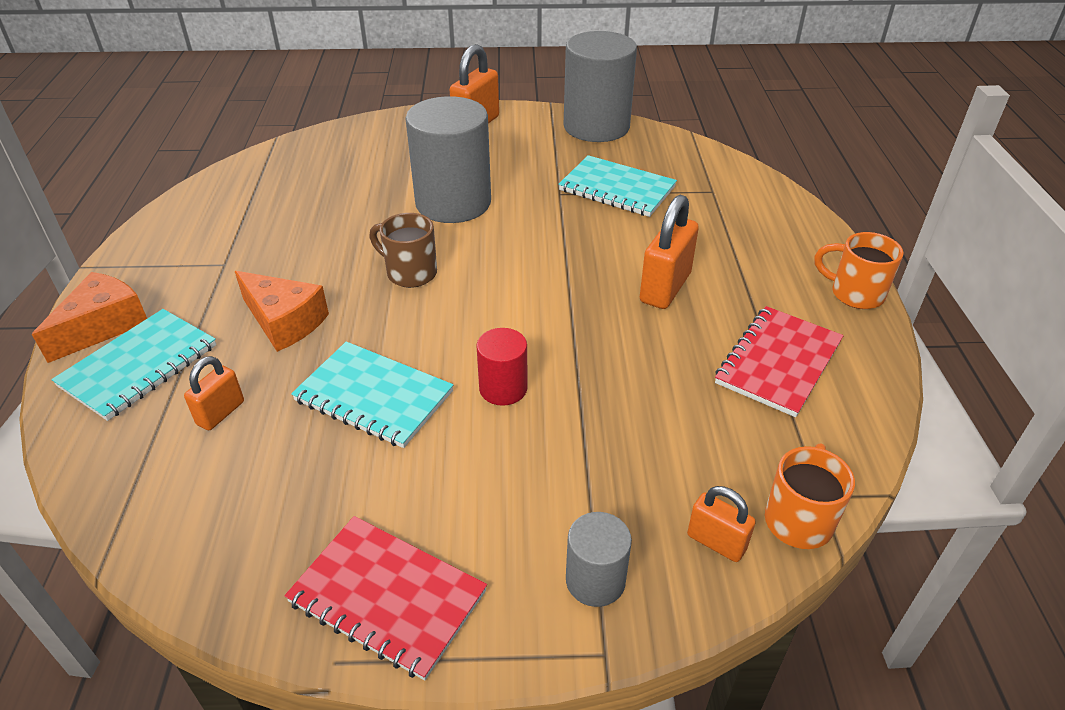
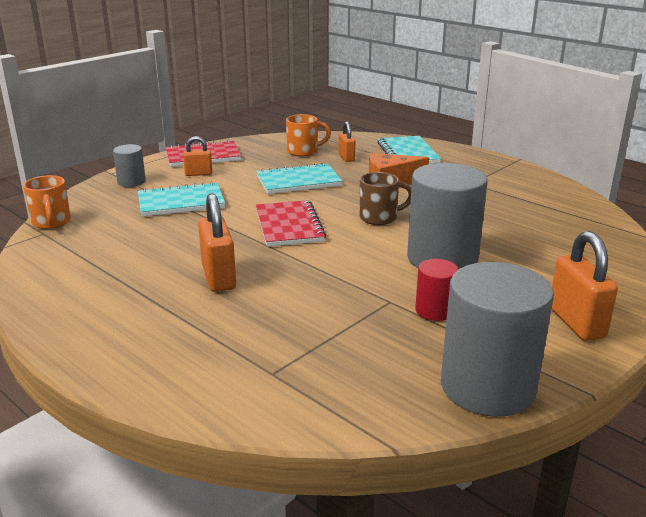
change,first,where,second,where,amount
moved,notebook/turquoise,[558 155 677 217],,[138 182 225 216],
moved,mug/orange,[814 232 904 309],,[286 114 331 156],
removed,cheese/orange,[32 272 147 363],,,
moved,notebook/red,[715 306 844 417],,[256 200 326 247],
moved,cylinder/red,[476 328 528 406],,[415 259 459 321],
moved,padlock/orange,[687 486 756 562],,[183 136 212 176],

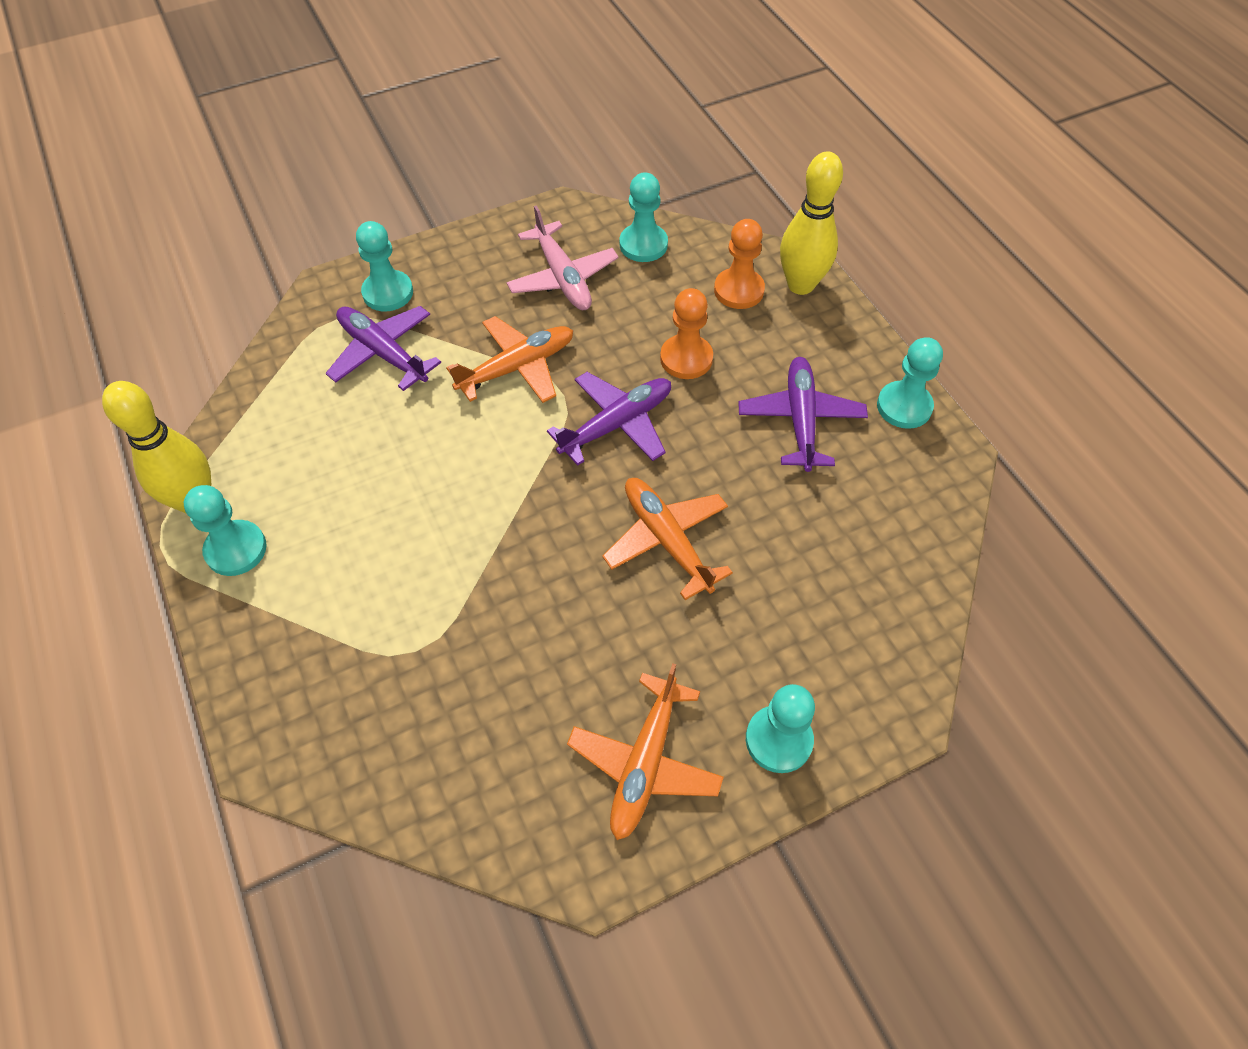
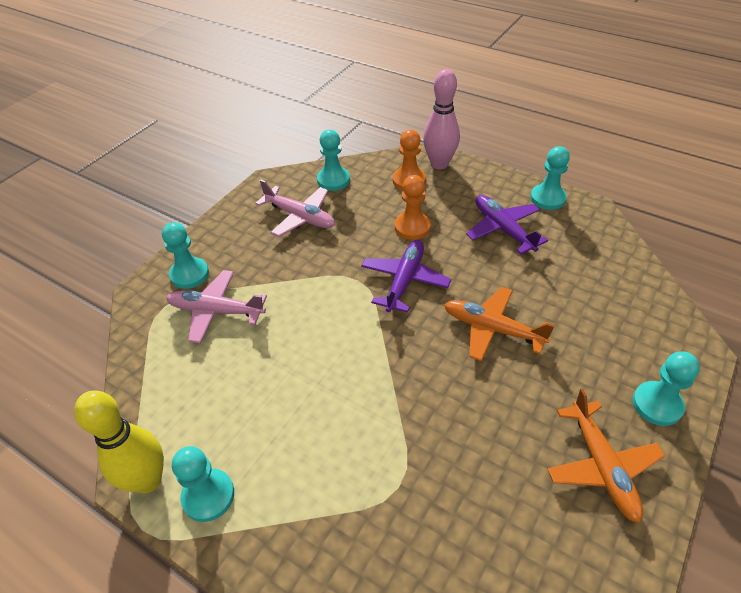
change,first,where,second,where,amount
recoloured,bowling pin/yellow,[780 152 843 295],bowling pin/pink,[423 69 460 169],
recoloured,plane/purple,[326 306 441 391],plane/pink,[166 270 267 343],
removed,plane/orange,[446 316 573 403],,,

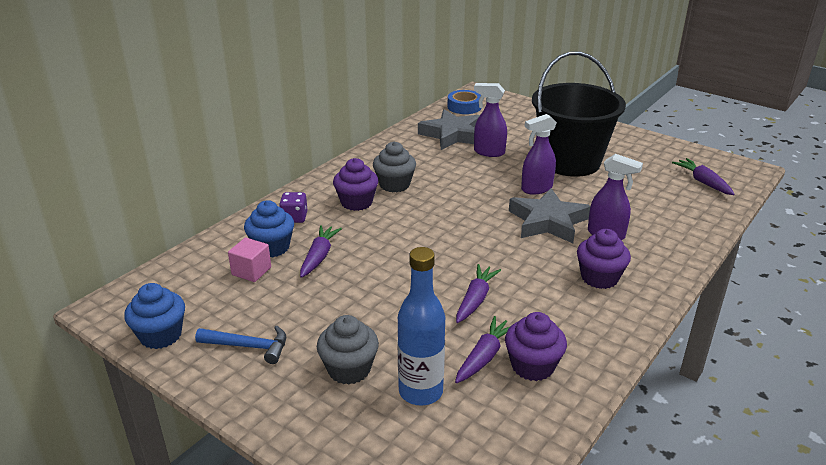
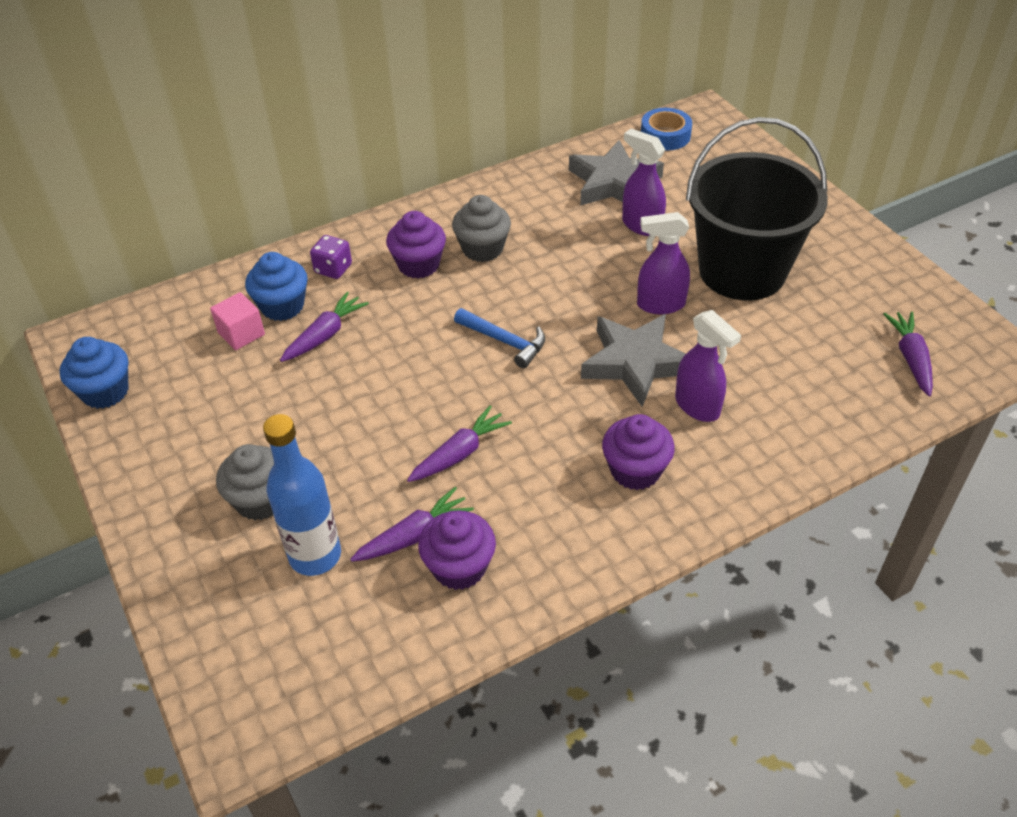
change,first,where,second,where,amount
moved,hammer/blue,[195 325 286 364],,[454 308 545 368],

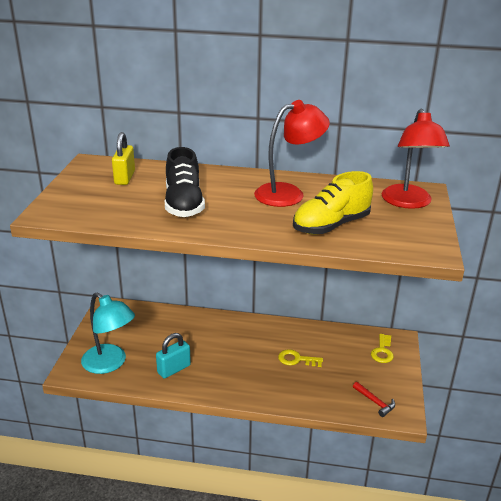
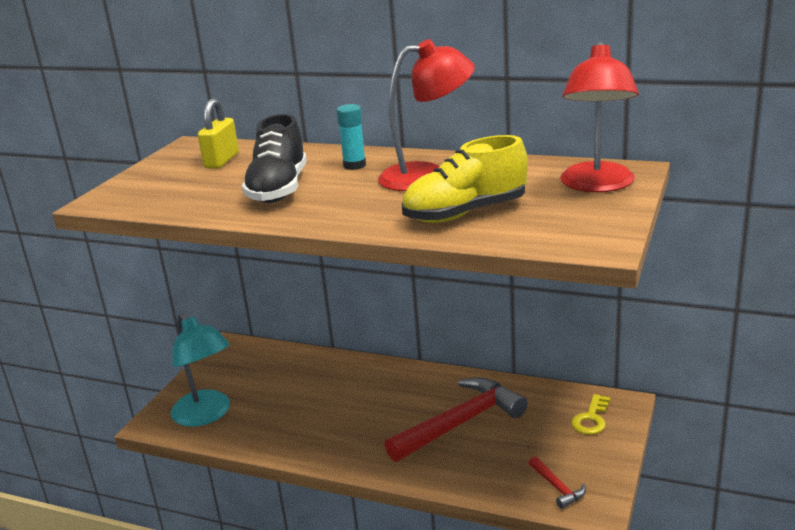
change,first,where,second,where,amount
removed,padlock/turquoise,[156 333 191 379],,,
replaced,key/yellow,[278 349 323 367],hammer/red,[384 378 528 462],
added,,,glue stick/turquoise,[337 104 366 170],

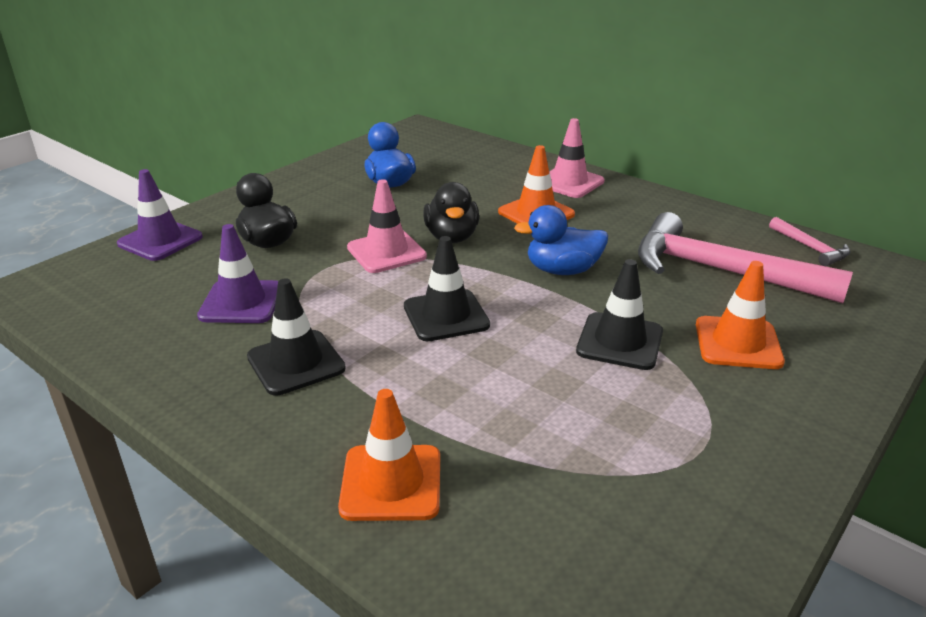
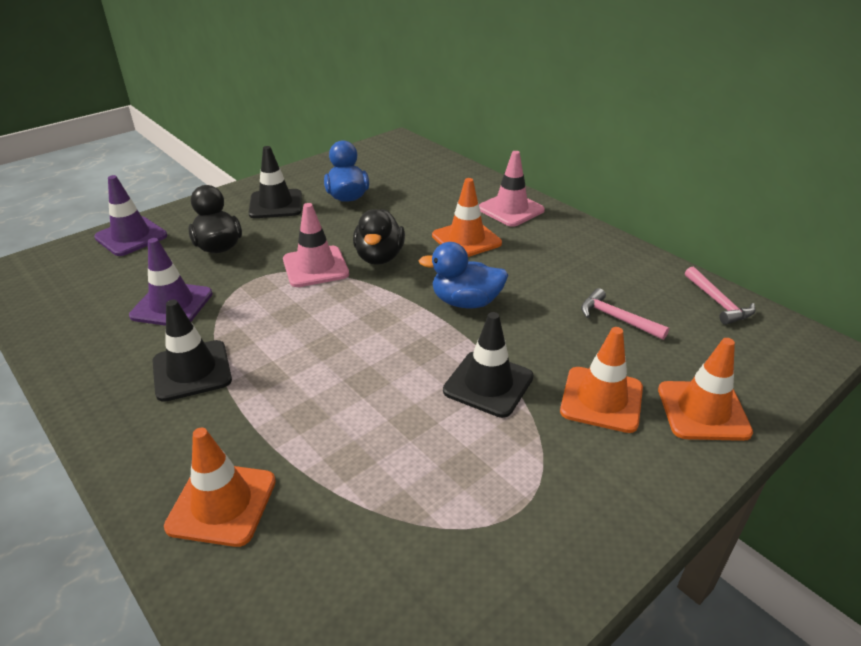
change,first,where,second,where,amount
resized,hammer/pink,[638 212 853 303],,[581 288 669 340],x0.45
moved,traffic cone/black,[404 236 490 341],,[248 146 302 218],
added,,,traffic cone/orange,[658 338 753 441],

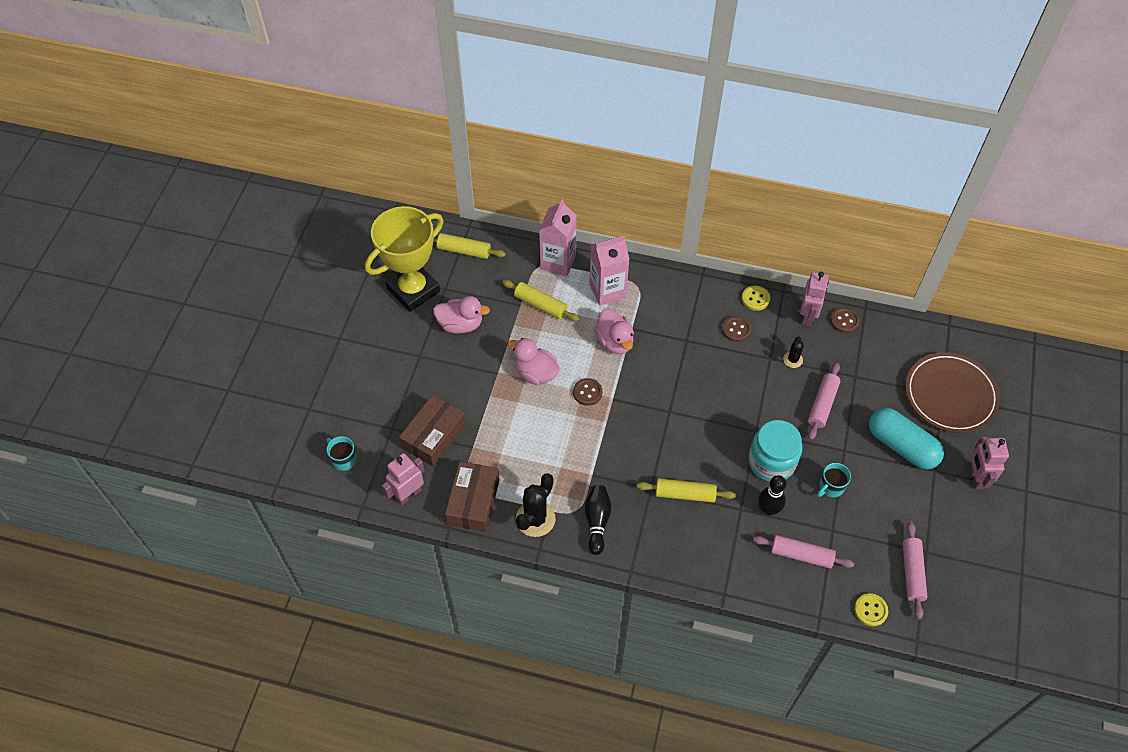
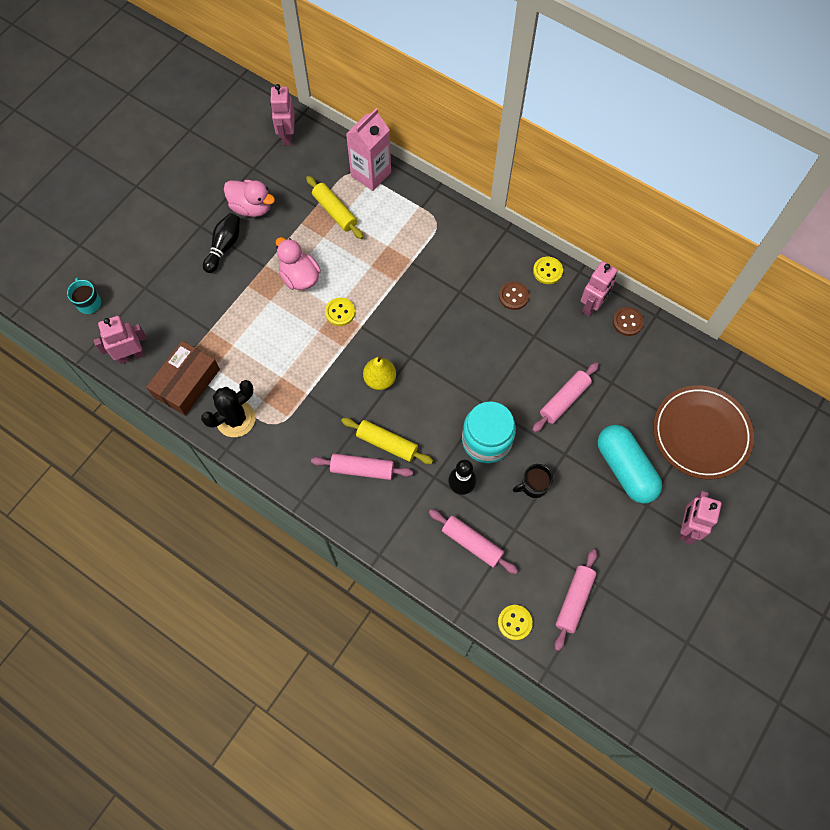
change,first,where,second,where,amount
removed,trophy/yellow,[365 206 444 312],,,
replaced,rolling pin/yellow,[433 233 506 259],robot/pink,[270 84 295 145],
removed,carton/pink,[589 235 630 306],,,
removed,duck/pink,[594 309 634 354],,,
removed,cactus/black,[783 336 804 368],,,
recoloured,button/brown,[573 378 603 406],button/yellow,[325 298 355 326],
removed,box/brown,[399 395 466 467],,,
recoloured,mug/turquoise,[817 463 851 497],mug/black,[513 464 553 498],
moved,bowling pin/black,[585 485 612 555],,[203 213 240 273],
added,,,pear/yellow,[363 356 396 390],
added,,,rolling pin/pink,[311 454 413 480],

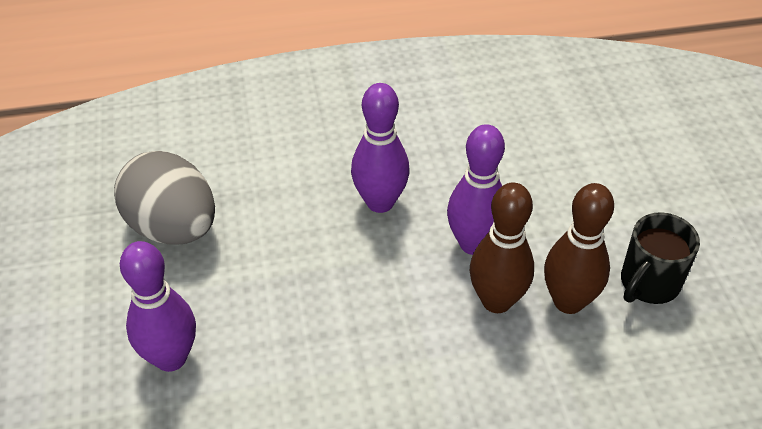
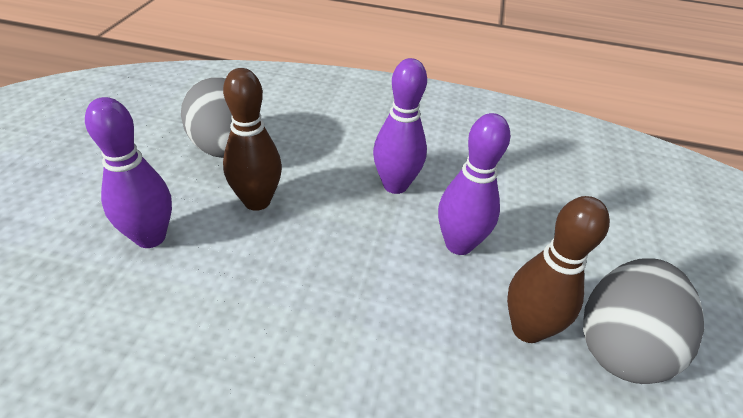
change,first,where,second,where,amount
moved,bowling pin/brown,[470 182 534 313],,[223 68 282 211],
replaced,mug/black,[621 212 700 304],egg/grey,[583 258 704 384],

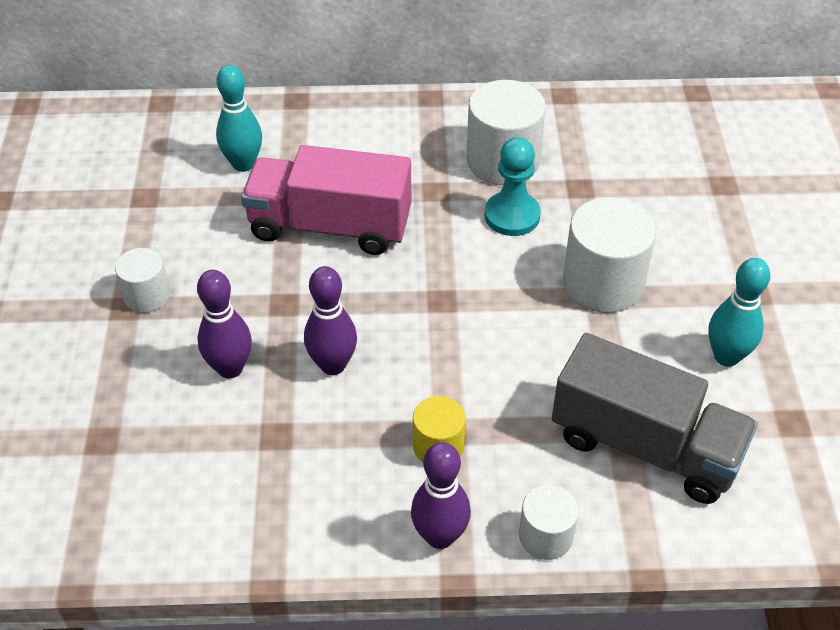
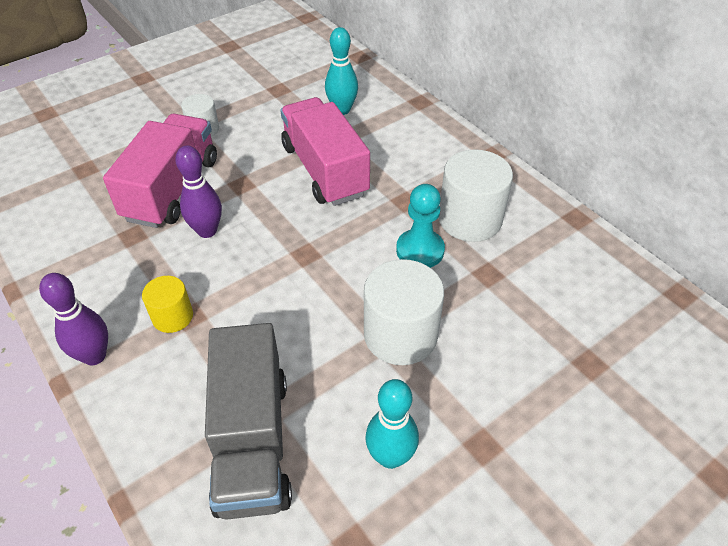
change,first,where,second,where,amount
replaced,bowling pin/purple,[197 270 252 378],truck/pink,[103 114 217 228],
removed,cylinder/white,[519 485 579 560],,,

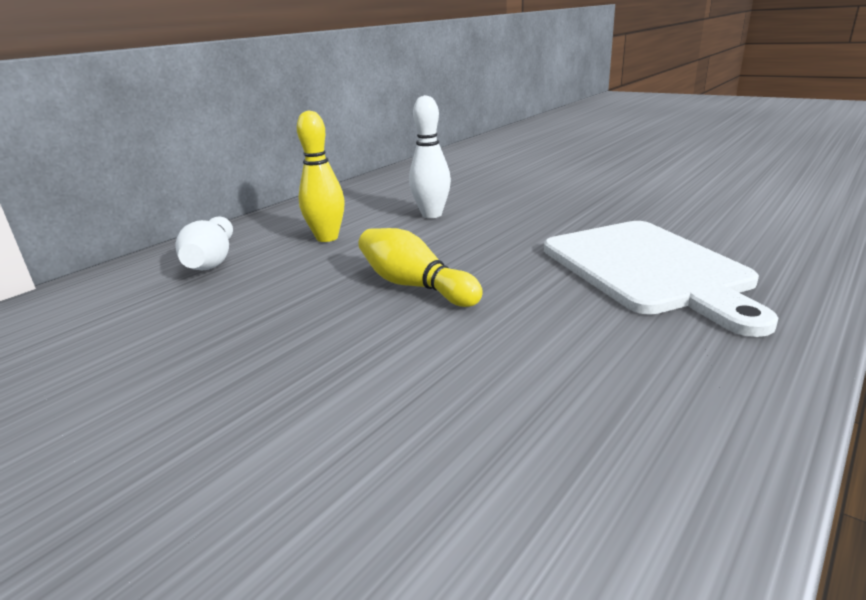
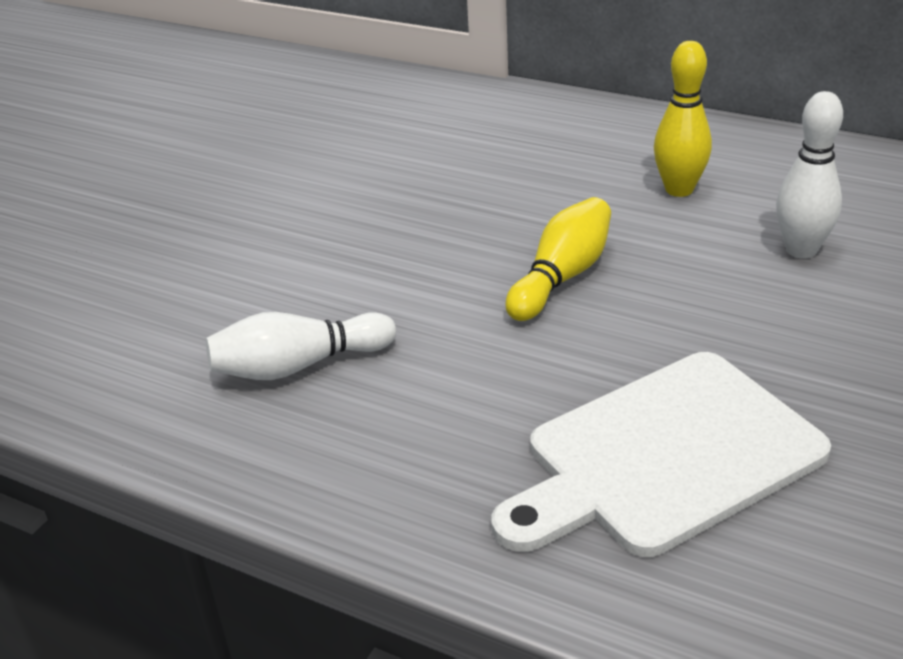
change,first,where,second,where,amount
moved,bowling pin/white,[176 216 233 270],,[206 312 396 380],

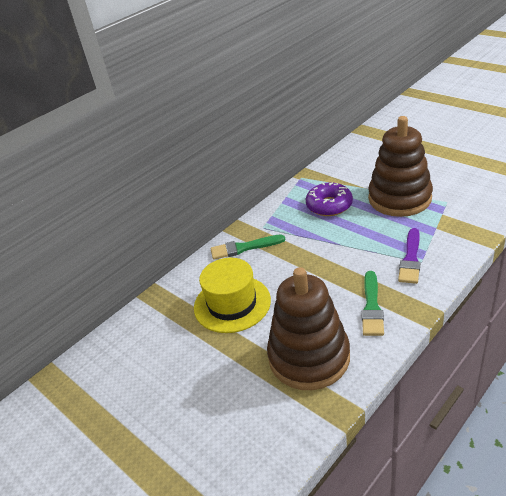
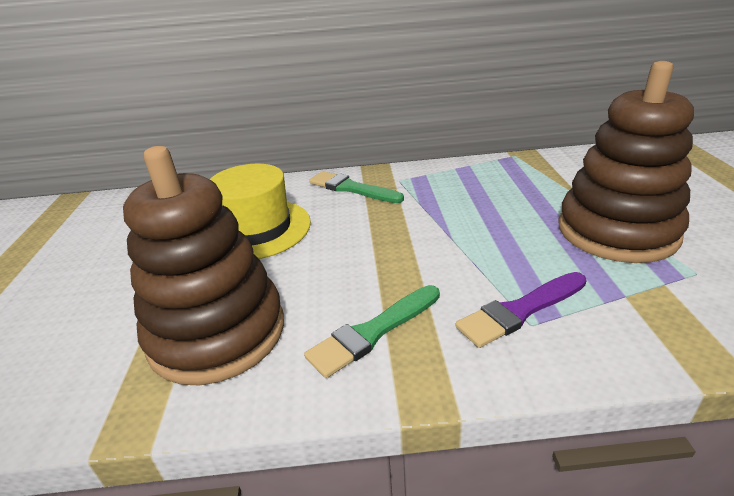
change,first,where,second,where,amount
removed,donut/purple,[306 182 353 216],,,

